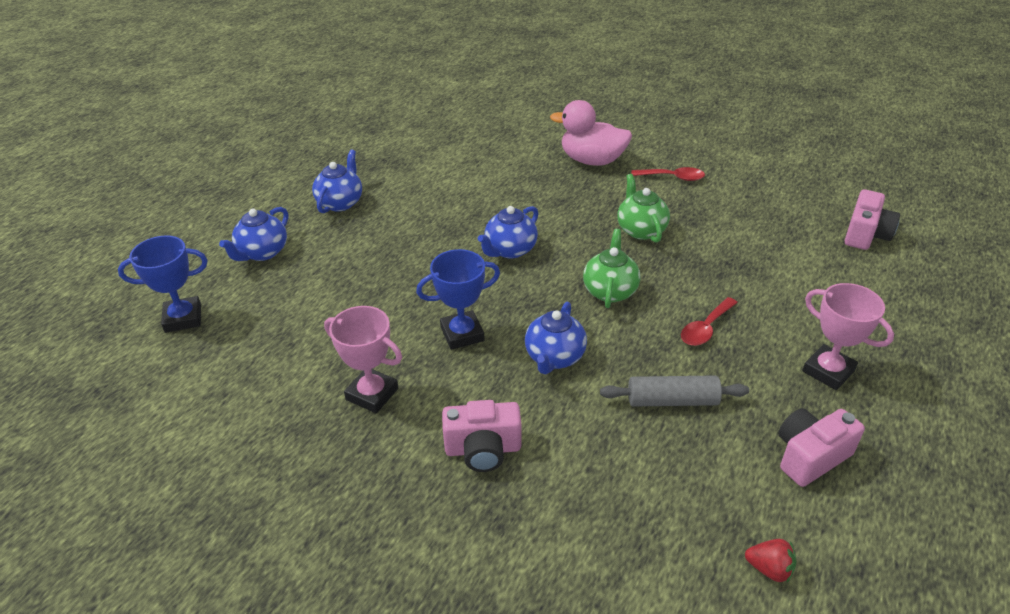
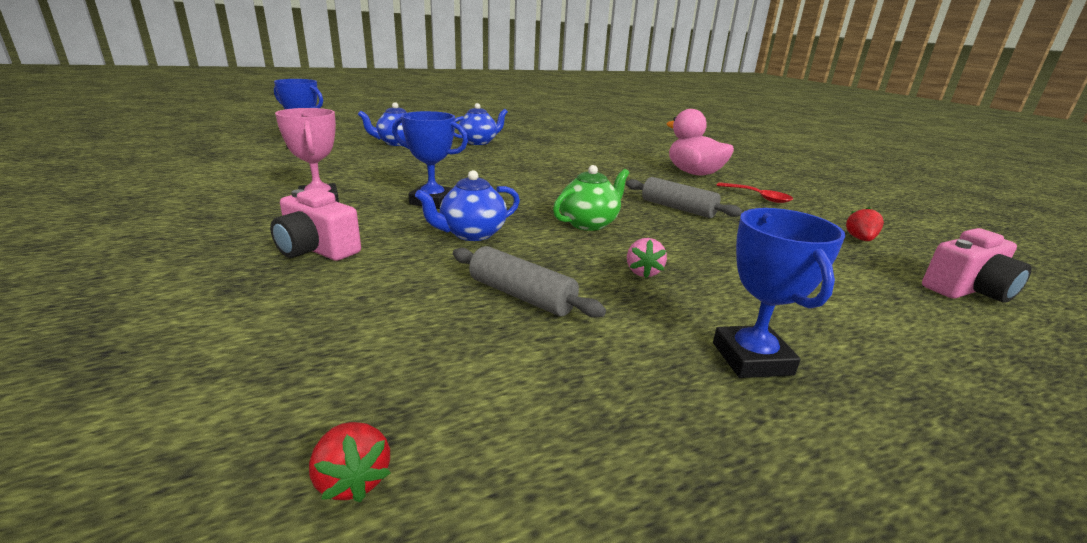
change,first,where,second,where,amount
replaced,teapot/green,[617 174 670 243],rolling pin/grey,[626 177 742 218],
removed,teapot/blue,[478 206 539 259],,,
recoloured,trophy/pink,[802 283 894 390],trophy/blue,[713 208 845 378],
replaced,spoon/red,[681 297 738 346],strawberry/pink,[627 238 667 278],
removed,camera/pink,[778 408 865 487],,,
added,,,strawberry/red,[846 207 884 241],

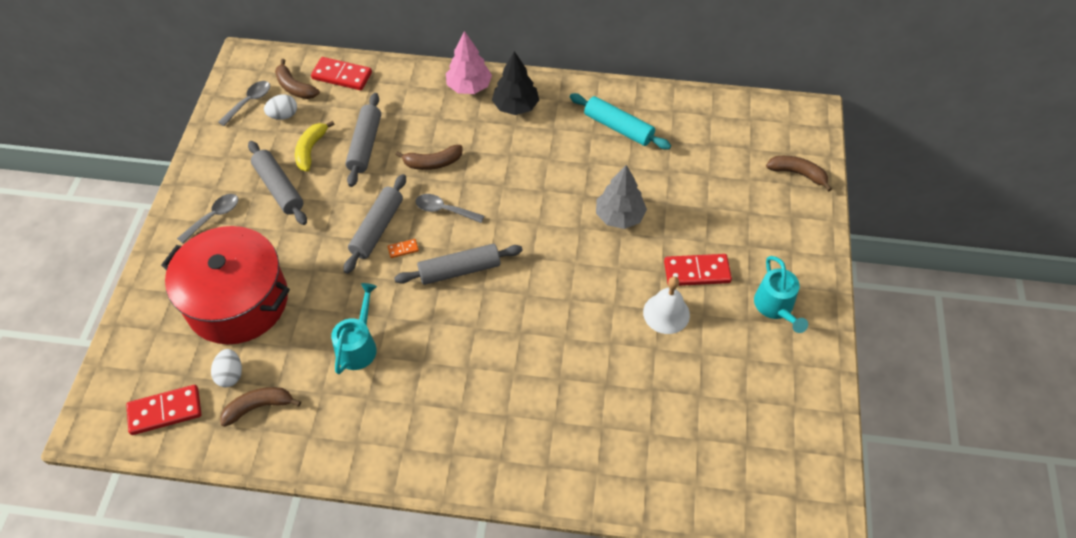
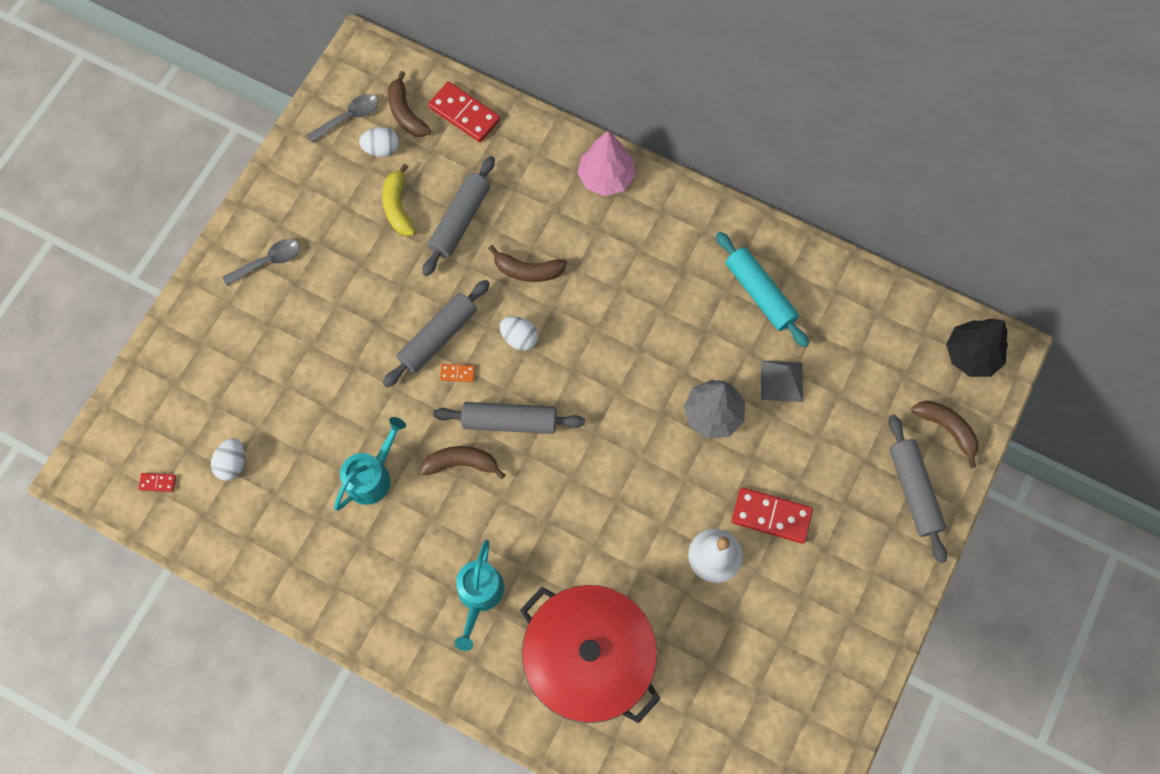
change,first,where,second,where,amount
moved,tree/black,[492 51 539 115],,[946 319 1008 377],
turned,banana/yellow,[295 121 335 171],,[382 163 416 236],45 degrees counterclockwise
moved,rolling pin/grey,[248 141 307 225],,[888 415 947 563],
replaced,spoon/grey,[415 194 484 223],egg/white,[500 316 538 351],
moved,pot/red,[161 226 290 344],,[520 585 660 723],
moved,watering can/turquoise,[754 256 808 333],,[454 540 504 651],
resized,domino/red,[126 385 201 435],,[139 473 176 492],x0.46
moved,banana/brown,[220 387 301 427],,[420 446 505 479],
added,,,pyramid/grey,[761 361 803 402],

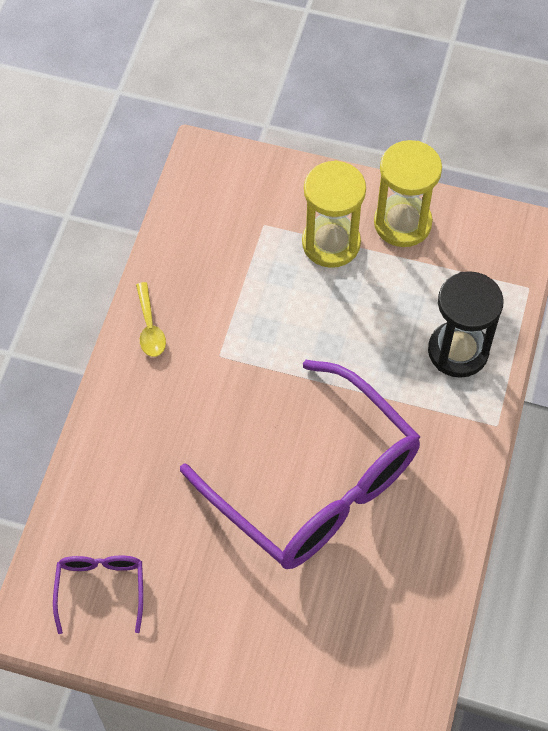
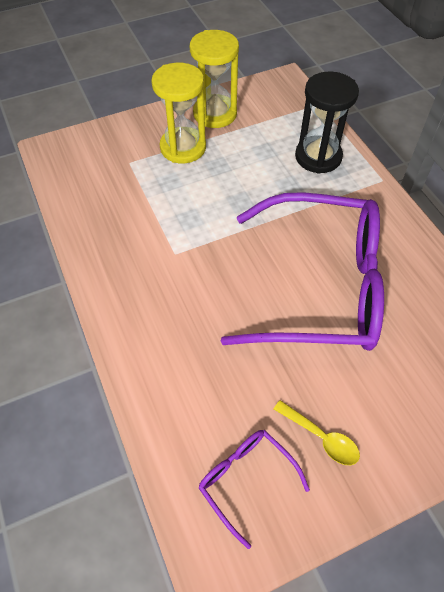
change,first,where,second,where,amount
moved,spoon/yellow,[136 282 166 357],,[274 400 360 465],

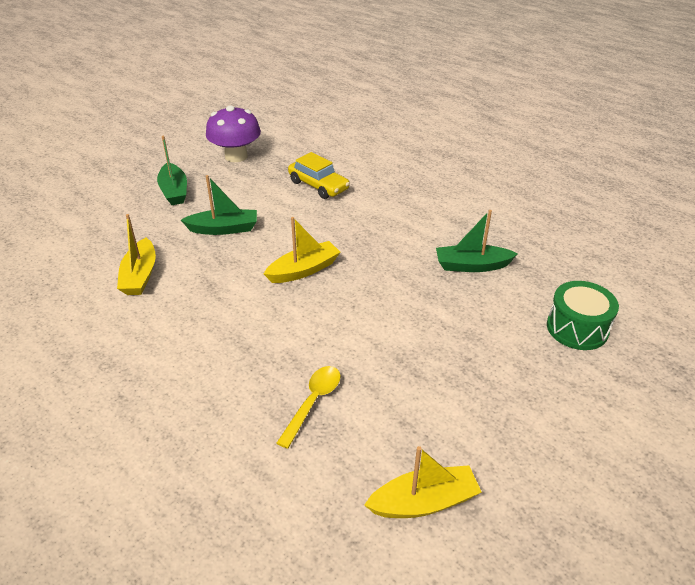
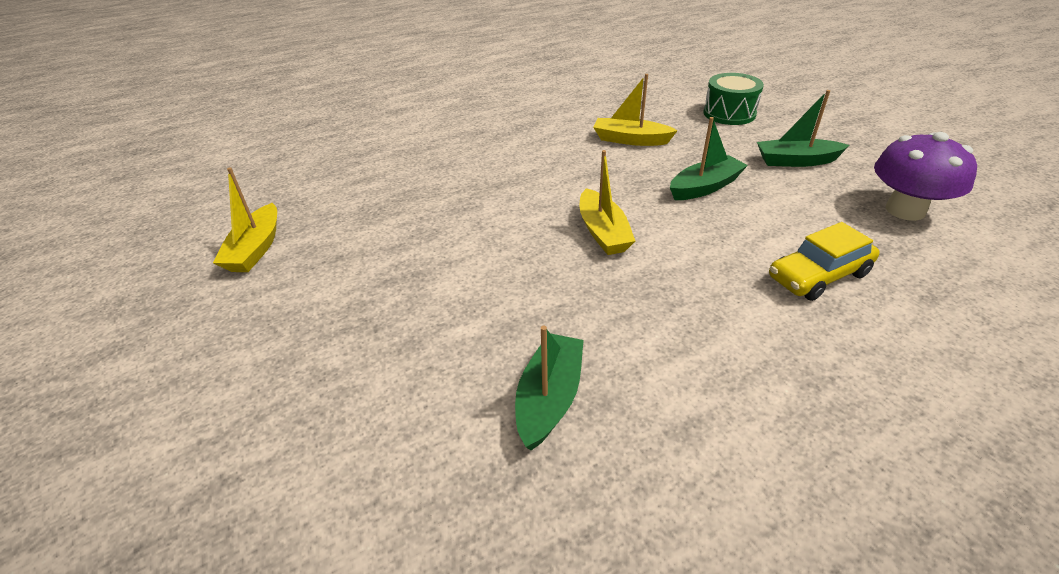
change,first,where,second,where,amount
turned,boat/green,[181 175 257 235],,[670 117 748 200],135 degrees counterclockwise
moved,drum/green,[547 281 619 350],,[703 73 764 125],
removed,spoon/yellow,[277 366 341 449],,,

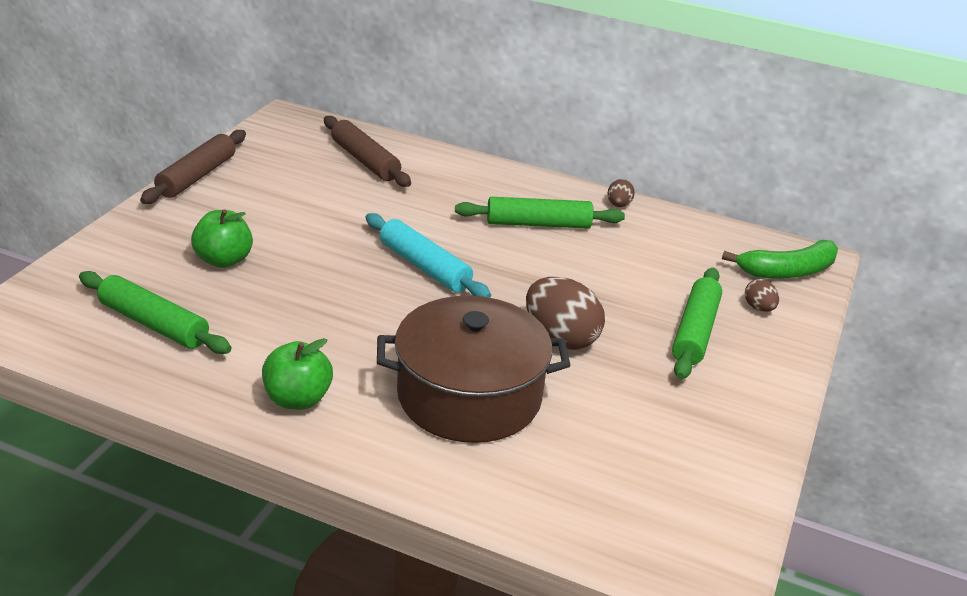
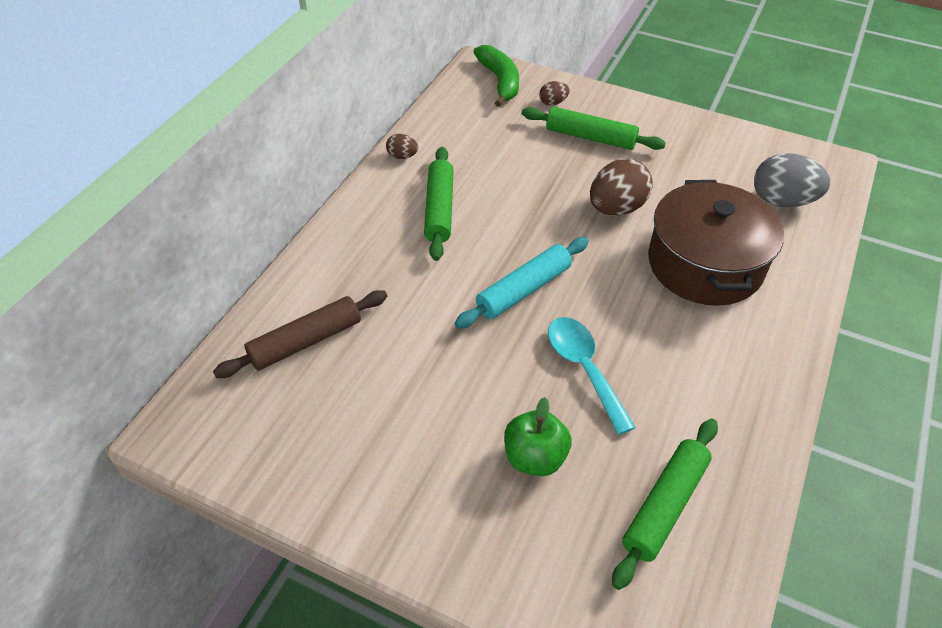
change,first,where,second,where,amount
removed,rolling pin/brown,[140 130 246 204],,,
removed,apple/green,[262 338 333 410],,,
added,,,egg/grey,[754 153 830 207],
added,,,spoon/turquoise,[548 317 636 435],

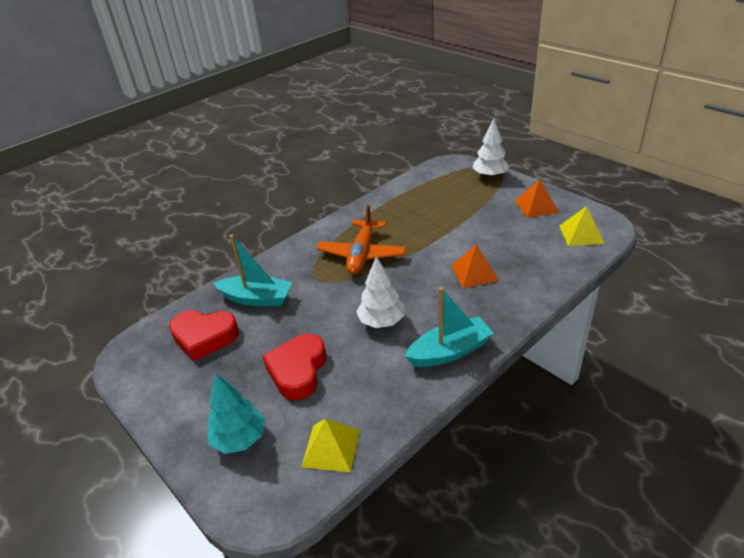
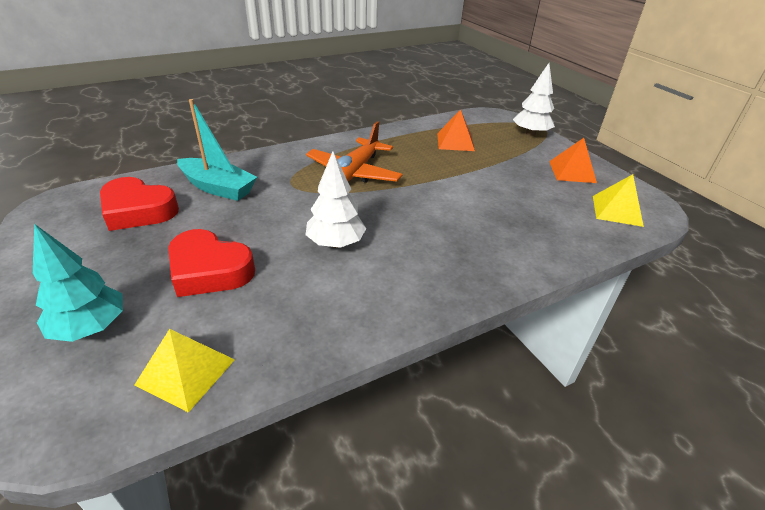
change,first,where,second,where,amount
moved,pyramid/orange,[451 245 499 288],,[437 109 475 151],
removed,boat/turquoise,[405 287 494 367],,,
turned,heart/red,[262 334 326 400],,[168 229 255 297],90 degrees counterclockwise

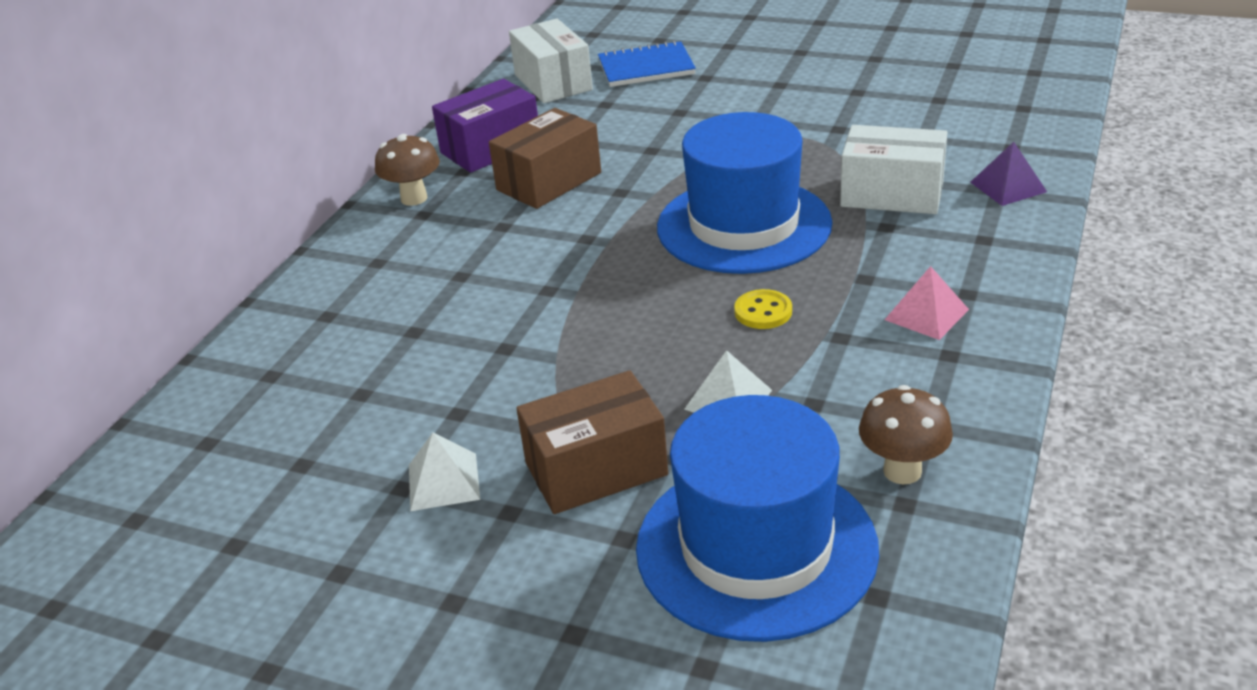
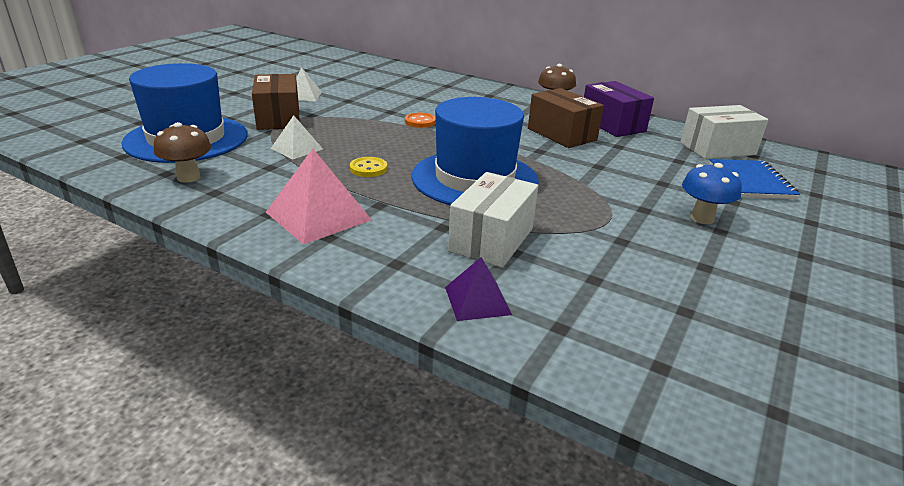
change,first,where,second,where,amount
resized,pyramid/pink,[885 266 969 340],,[266 149 372 245],x1.69
added,,,button/orange,[405 113 436 128],
added,,,mushroom/blue,[682 163 742 224],

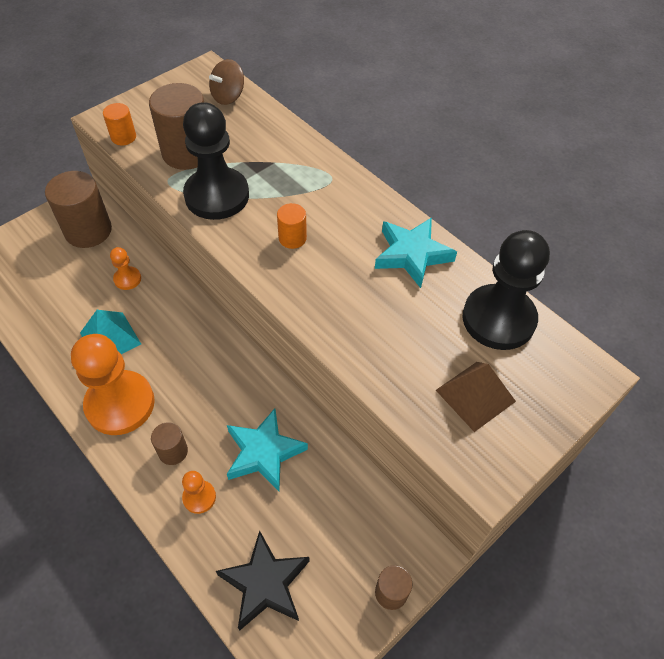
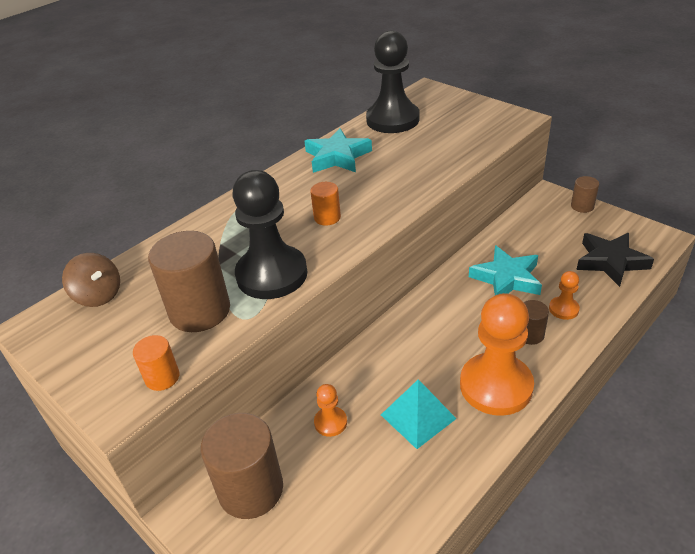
change,first,where,second,where,amount
removed,pyramid/brown,[436 362 516 432],,,

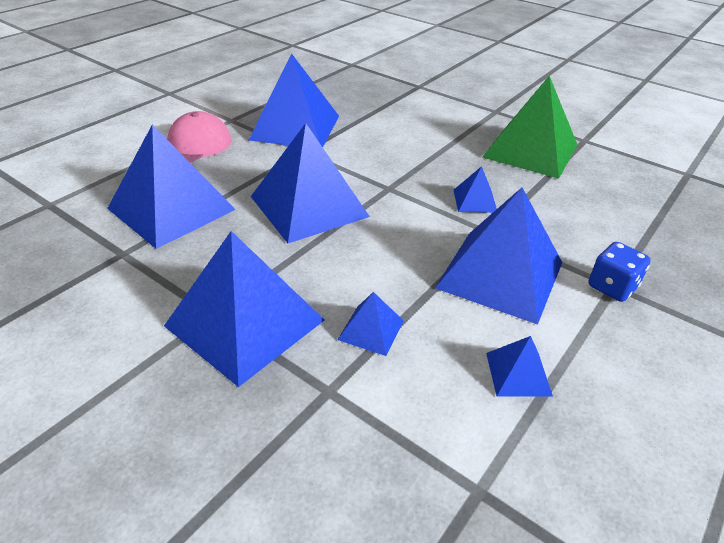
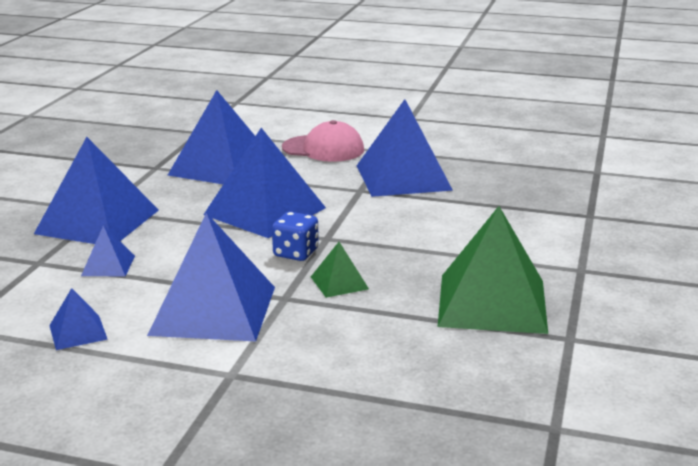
change,first,where,second,where,amount
recoloured,pyramid/blue,[454 166 497 213],pyramid/green,[311 242 369 298],
moved,dice/blue,[588 242 651 302],,[272 212 319 261],

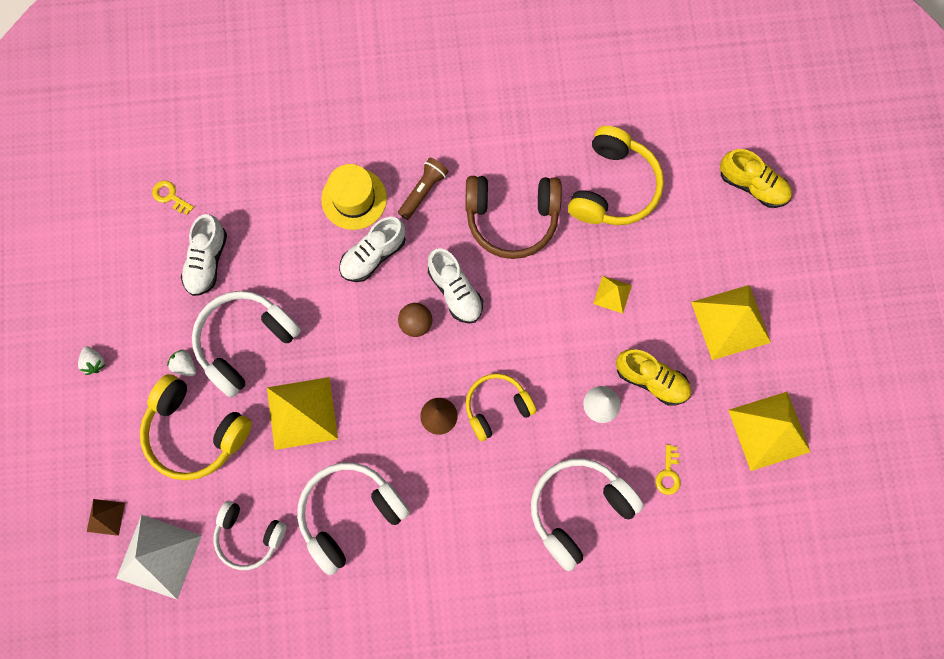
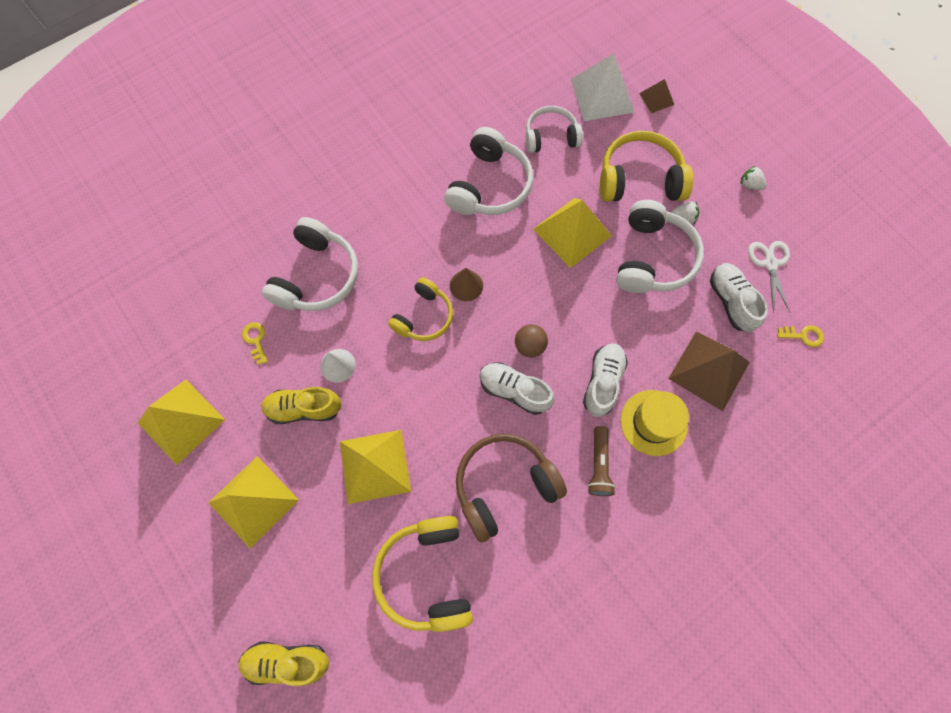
change,first,where,second,where,amount
resized,pyramid/yellow,[593 276 632 314],,[340 430 411 504],x2.00
added,,,scissors/white,[748 241 790 313],
added,,,pyramid/brown,[668 331 750 411],

